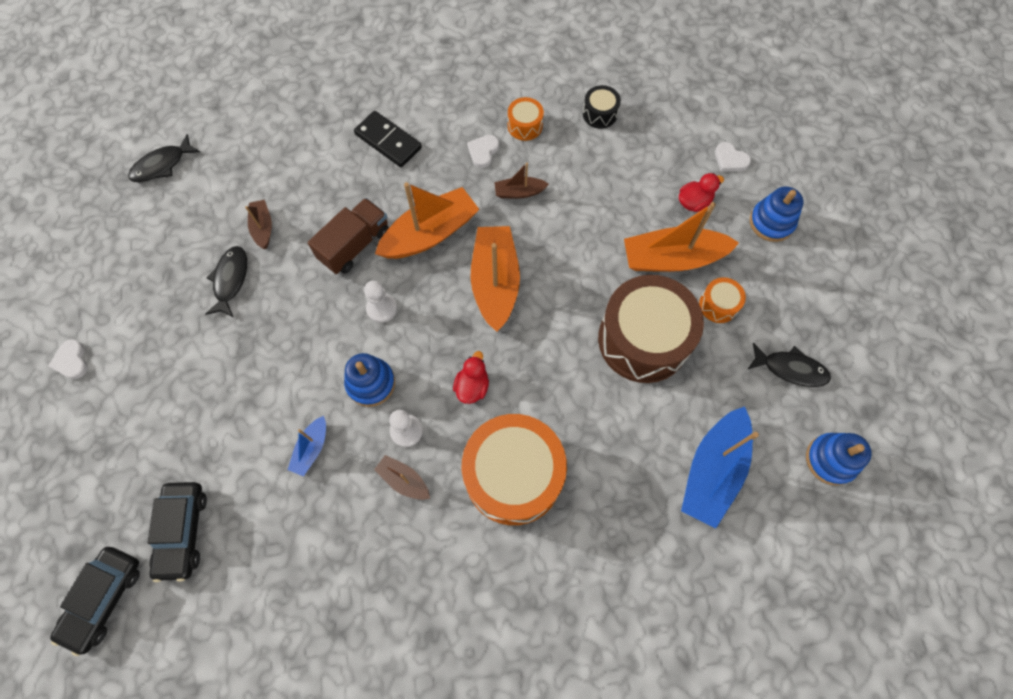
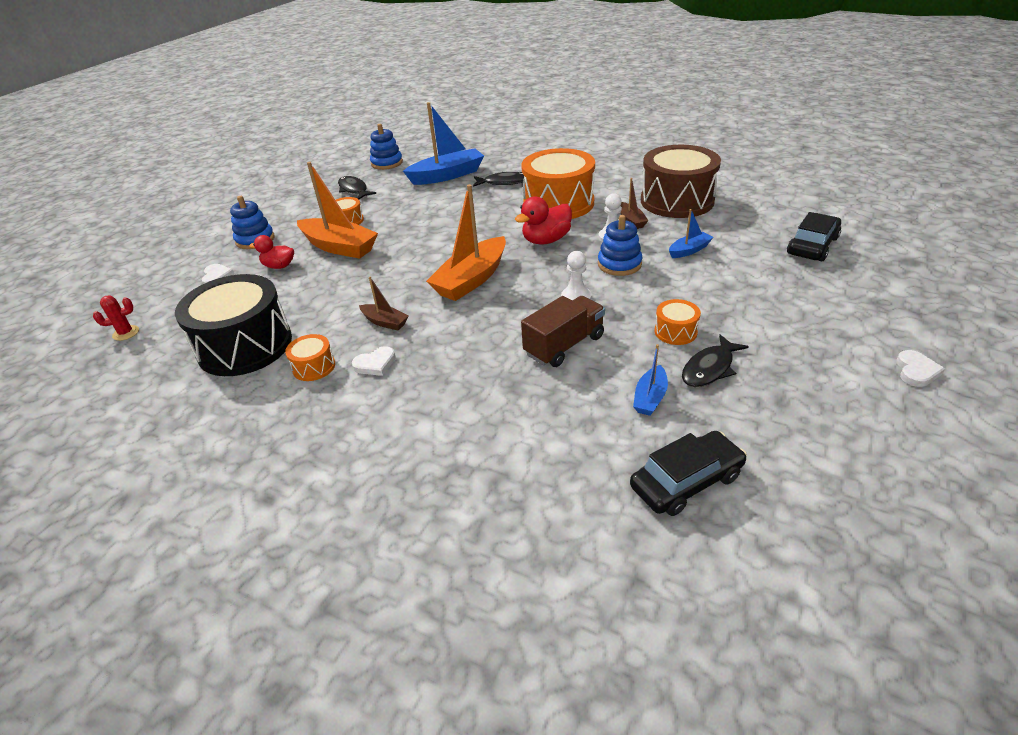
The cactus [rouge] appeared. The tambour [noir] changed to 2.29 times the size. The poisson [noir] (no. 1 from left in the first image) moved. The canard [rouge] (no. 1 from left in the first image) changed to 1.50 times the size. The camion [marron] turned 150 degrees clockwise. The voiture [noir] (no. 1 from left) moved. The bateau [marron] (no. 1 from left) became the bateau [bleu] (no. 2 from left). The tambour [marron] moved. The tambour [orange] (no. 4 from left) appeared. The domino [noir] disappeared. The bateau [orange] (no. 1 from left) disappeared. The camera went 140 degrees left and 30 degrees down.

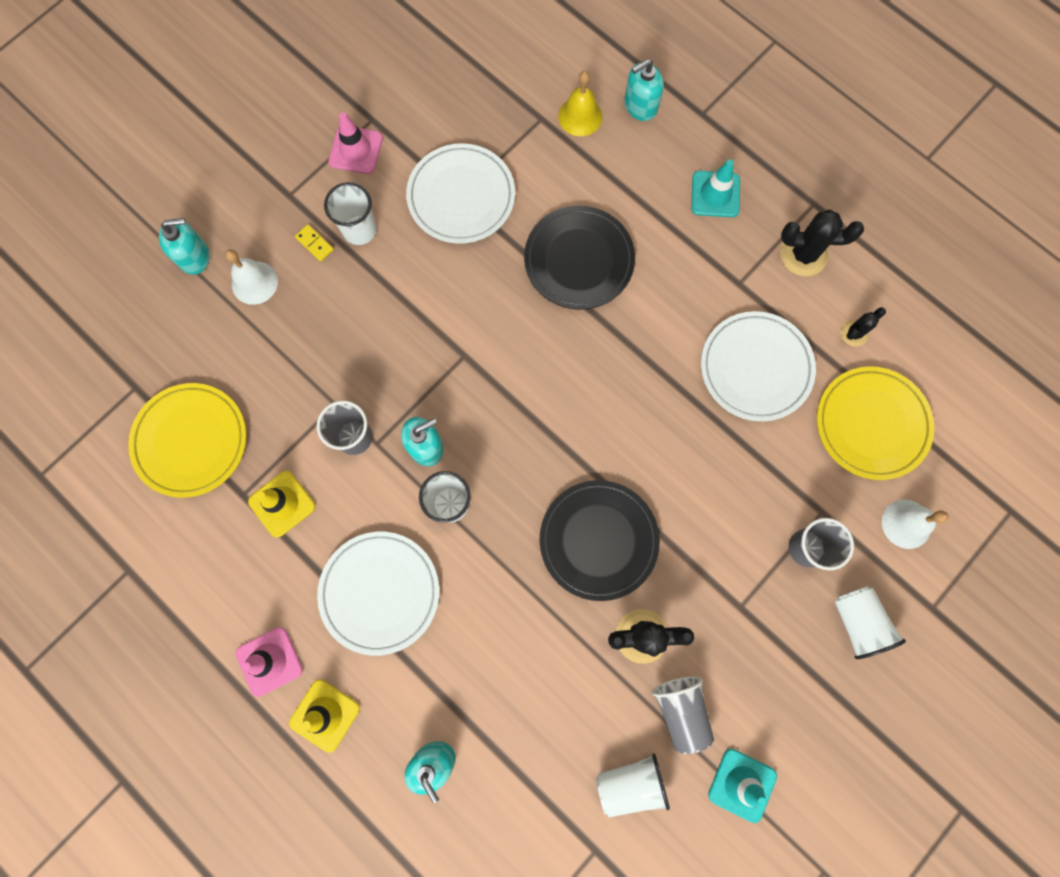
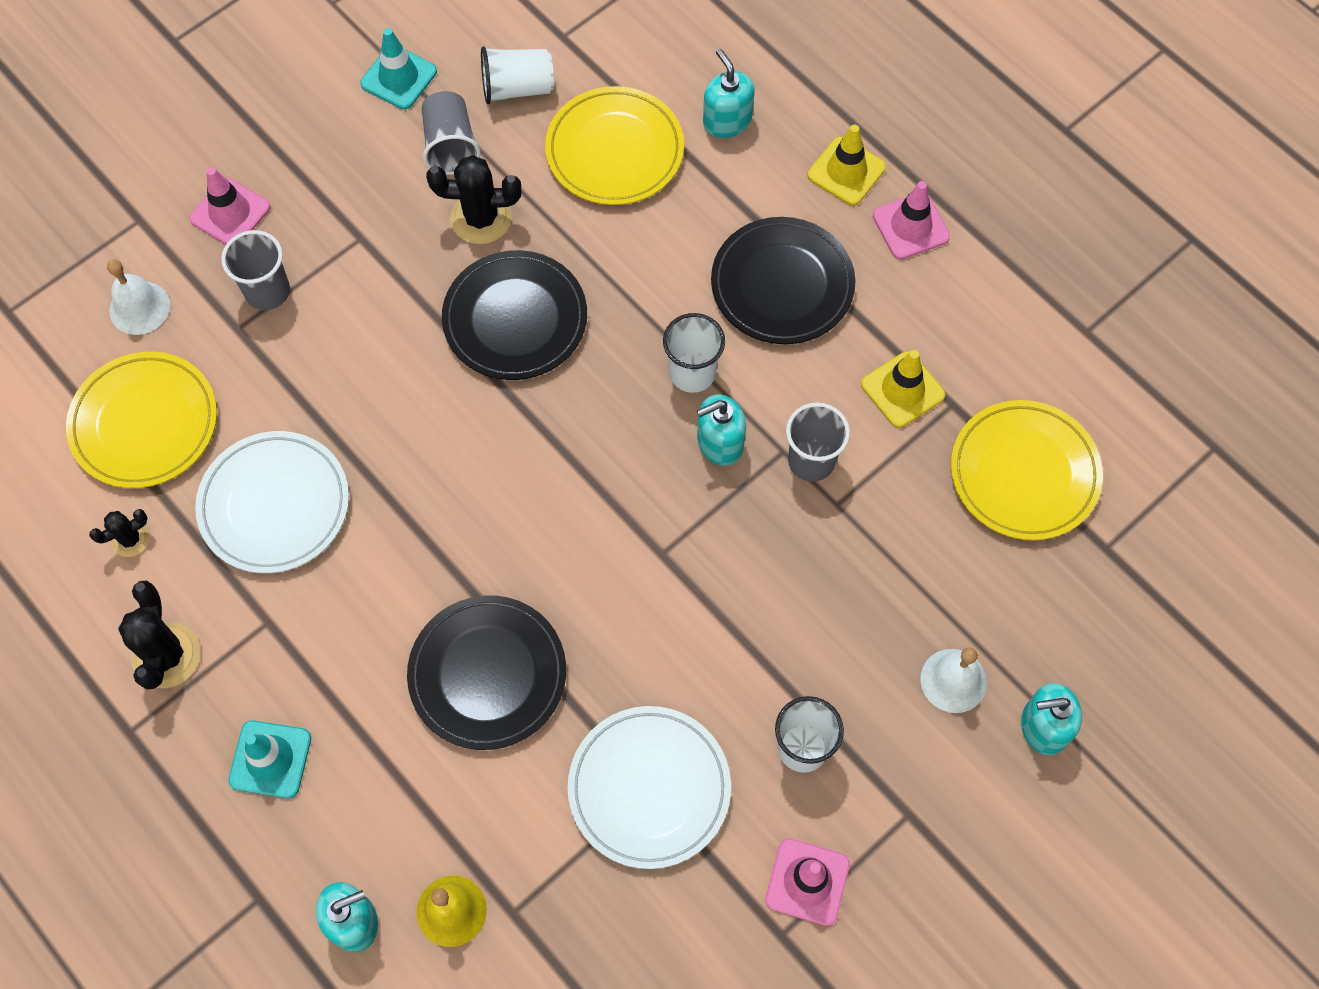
The cactus [noir] (no. 2 from left) turned 75 degrees clockwise. The gobelet [blanc] (no. 4 from left) was replaced by the cône de chantier [rose] (no. 1 from left). The assiette [jaune] (no. 2 from left) appeared. The assiette [blanc] (no. 1 from left) became the assiette [noir] (no. 3 from left). The domino [jaune] disappeared. The camera went 175 degrees left and 10 degrees down.

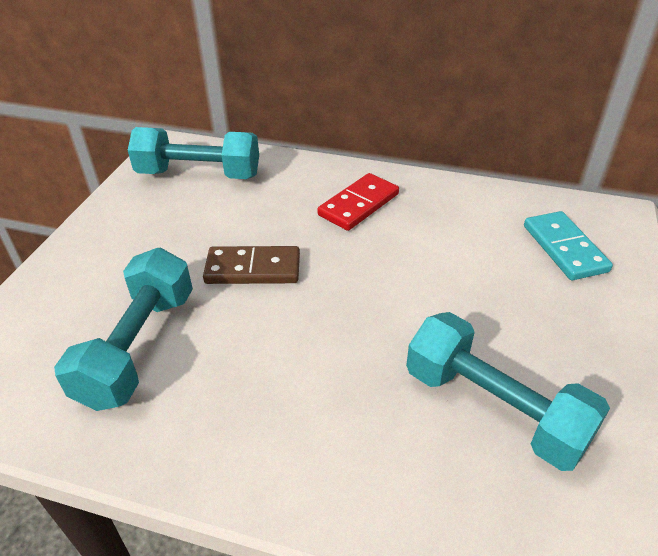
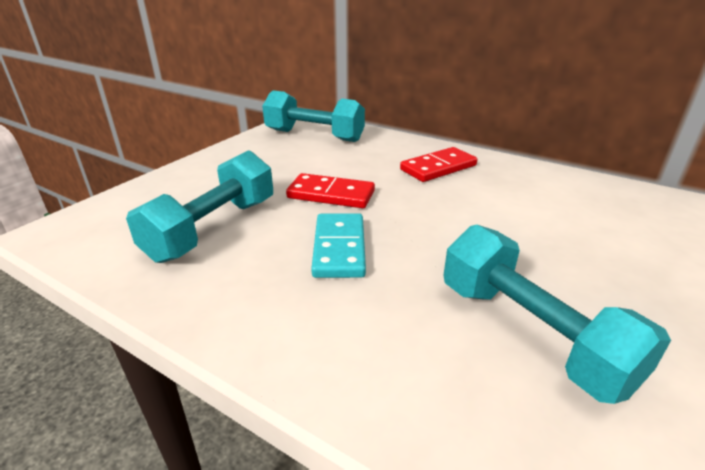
The domino [marron] became the domino [rouge] (no. 1 from left). The domino [turquoise] moved. The camera went 15 degrees right and 10 degrees down.

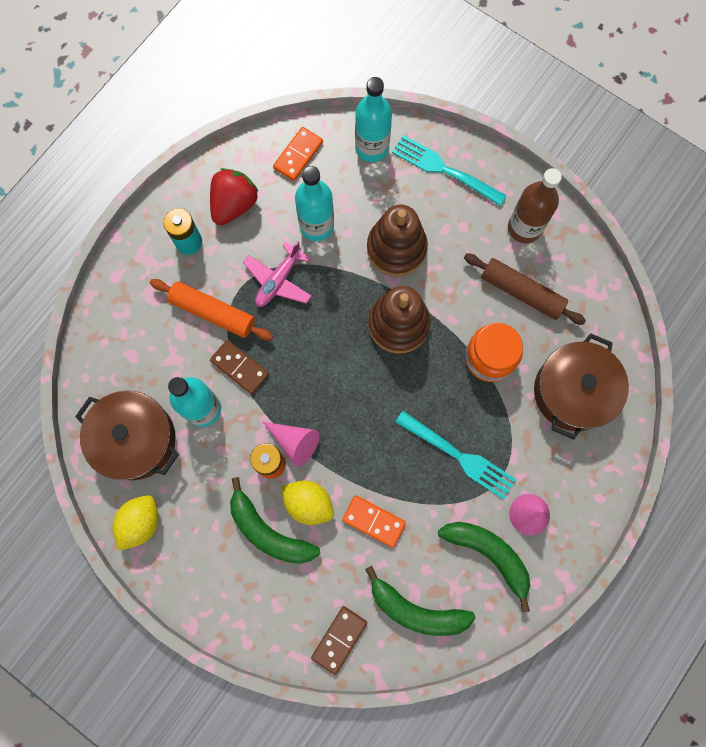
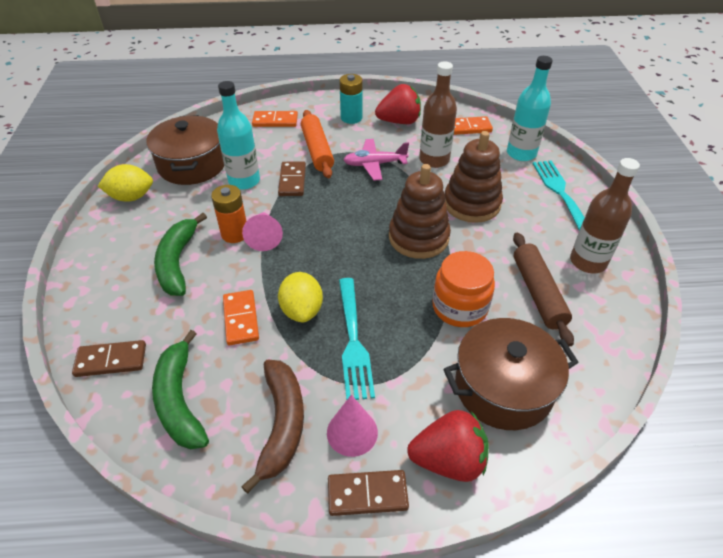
The banane [vert] (no. 3 from left) became the banane [marron]. The domino [orange] (no. 2 from left) appeared. The citron [jaune] (no. 2 from left) moved. The domino [marron] (no. 3 from left) appeared. The fraise [rouge] (no. 2 from left) appeared. The bouteille [turquoise] (no. 2 from left) became the bouteille [marron] (no. 1 from left). The camera went 50 degrees right and 30 degrees down.

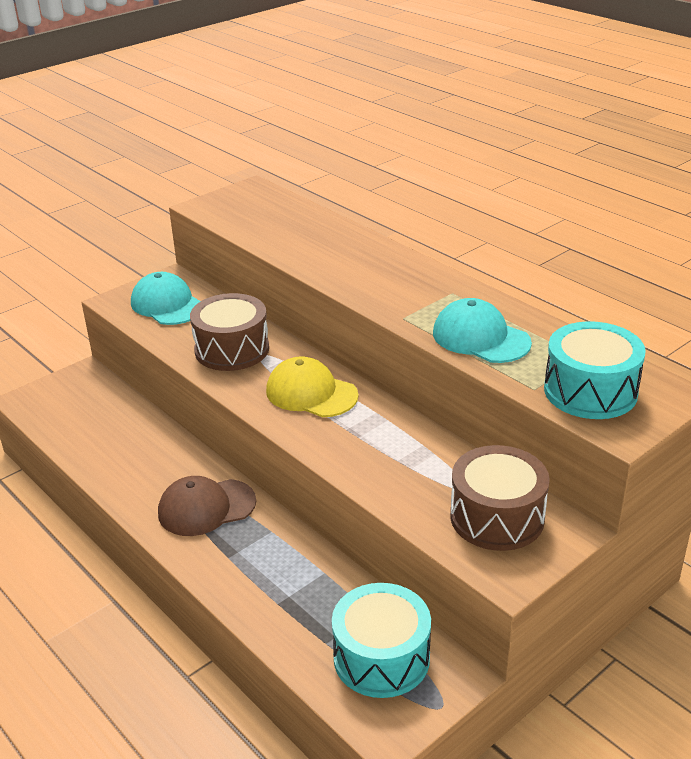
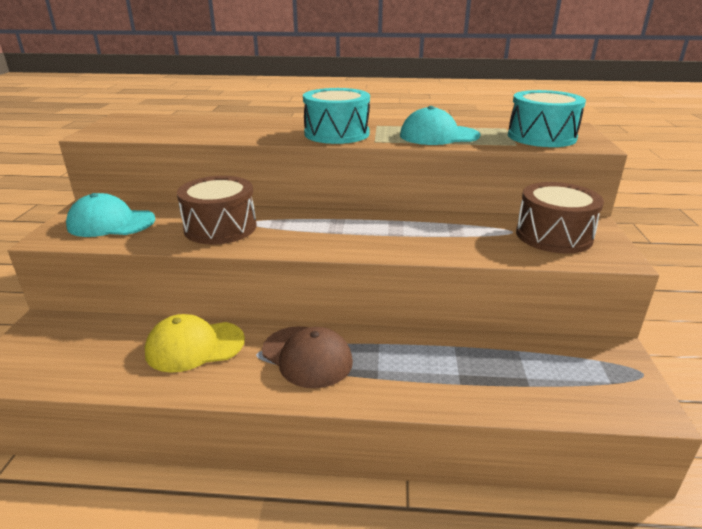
The casquette [jaune] moved. The casquette [marron] turned 75 degrees counterclockwise. The tambour [turquoise] (no. 1 from left) moved. The camera went 45 degrees left and 5 degrees down.

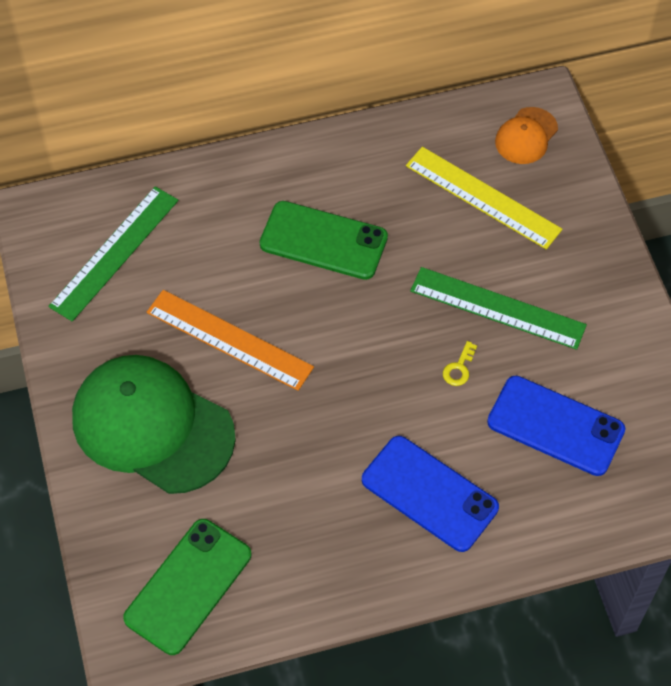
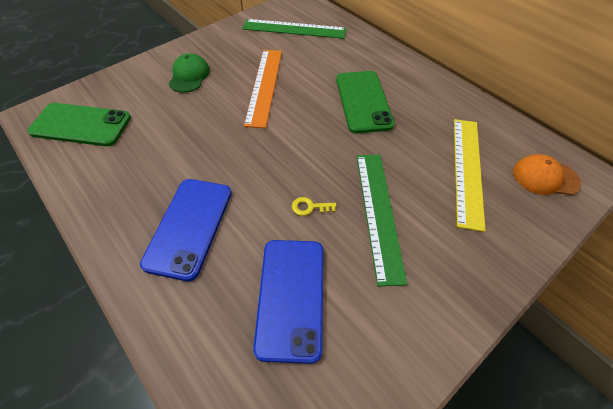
The casquette [vert] changed to 0.47 times the size. The camera went 65 degrees right and 5 degrees down.

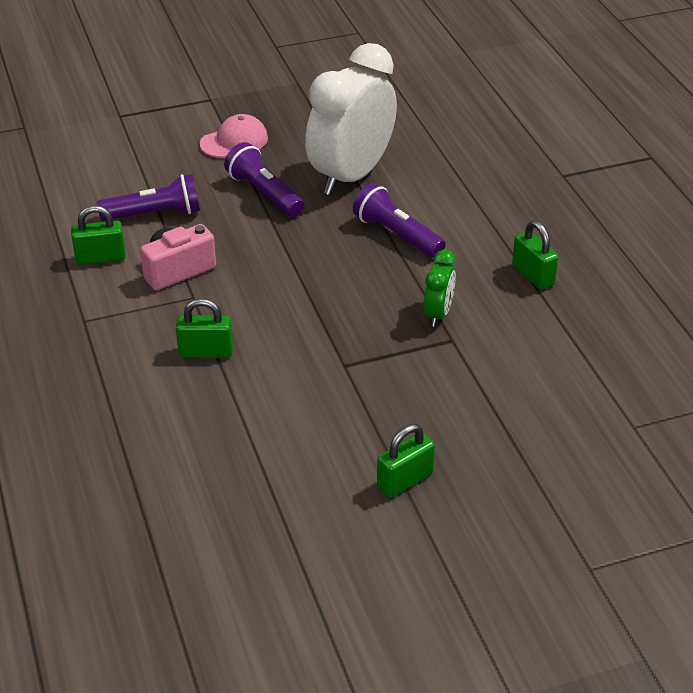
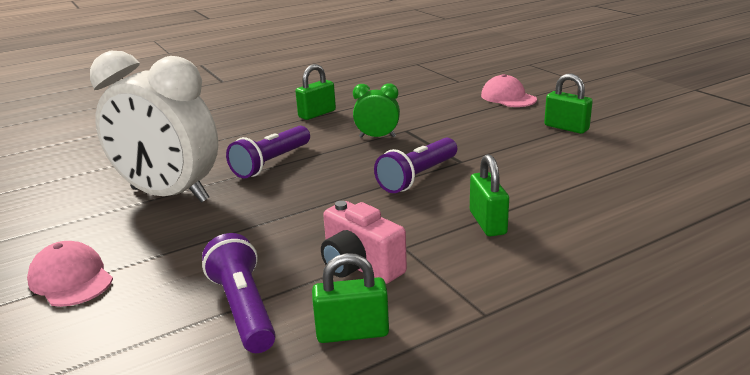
The cadenas [vert] (no. 1 from left in the first image) turned 75 degrees counterclockwise. The lampe de poche [violet] (no. 2 from left in the first image) moved. The casquette [rose] (no. 2 from left) appeared. The camera went 100 degrees left and 15 degrees down.

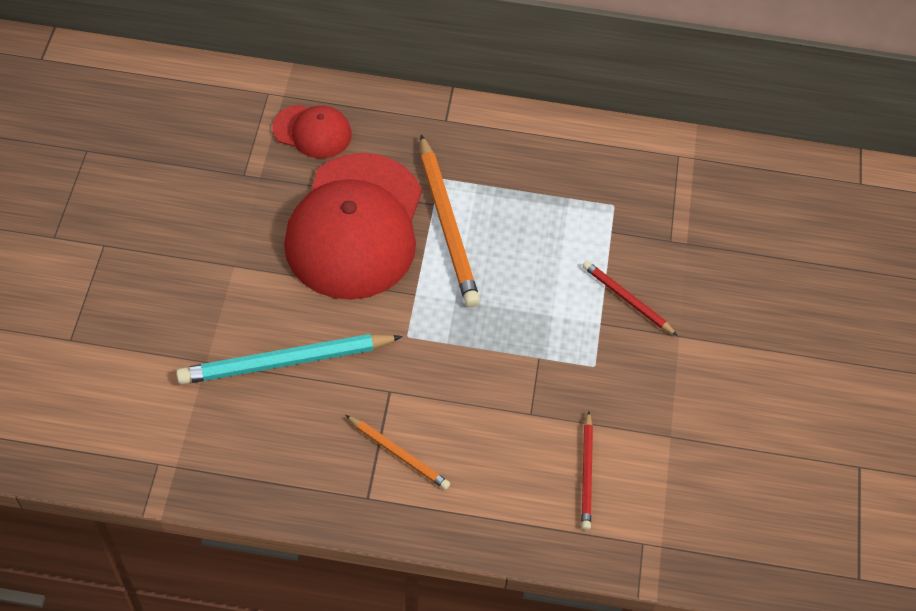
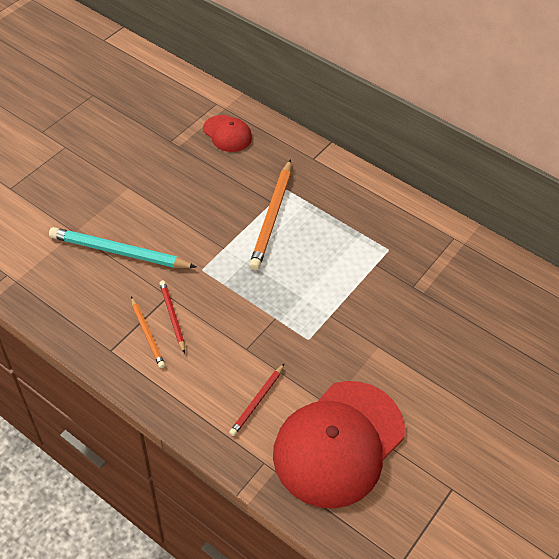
The crayon [rouge] (no. 2 from left in the first image) moved. The casquette [rouge] (no. 2 from left) moved. The camera went 30 degrees right and 5 degrees down.

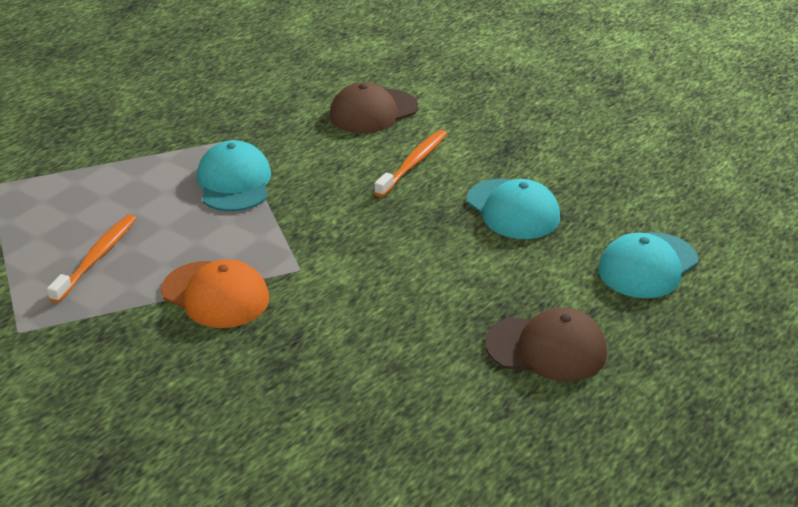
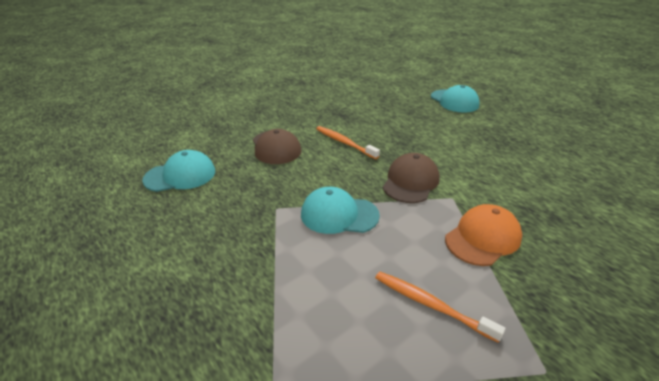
The casquette [turquoise] (no. 2 from left in the first image) moved. The casquette [marron] (no. 2 from left) moved. The camera went 75 degrees left and 0 degrees up.

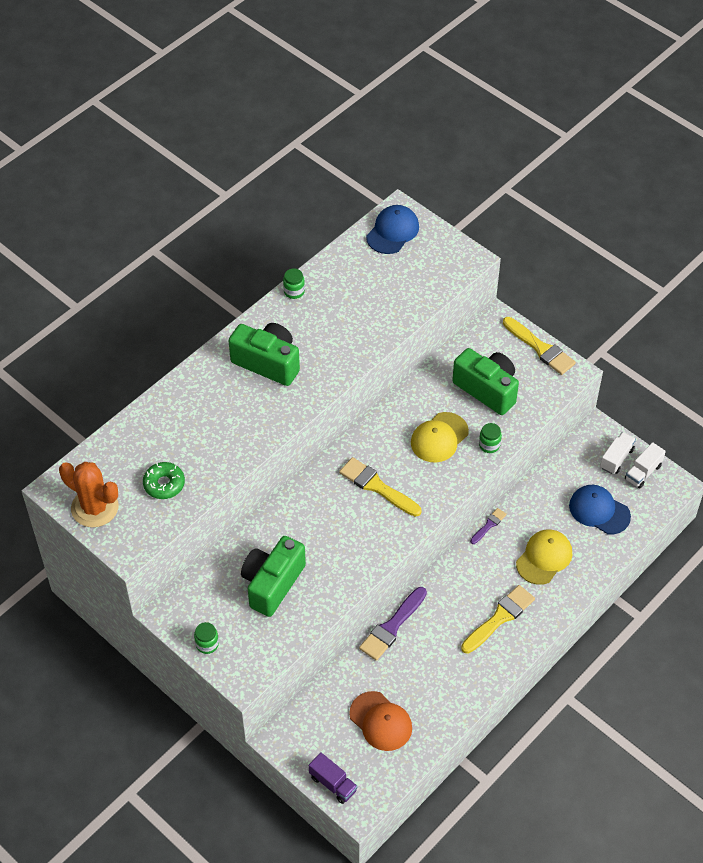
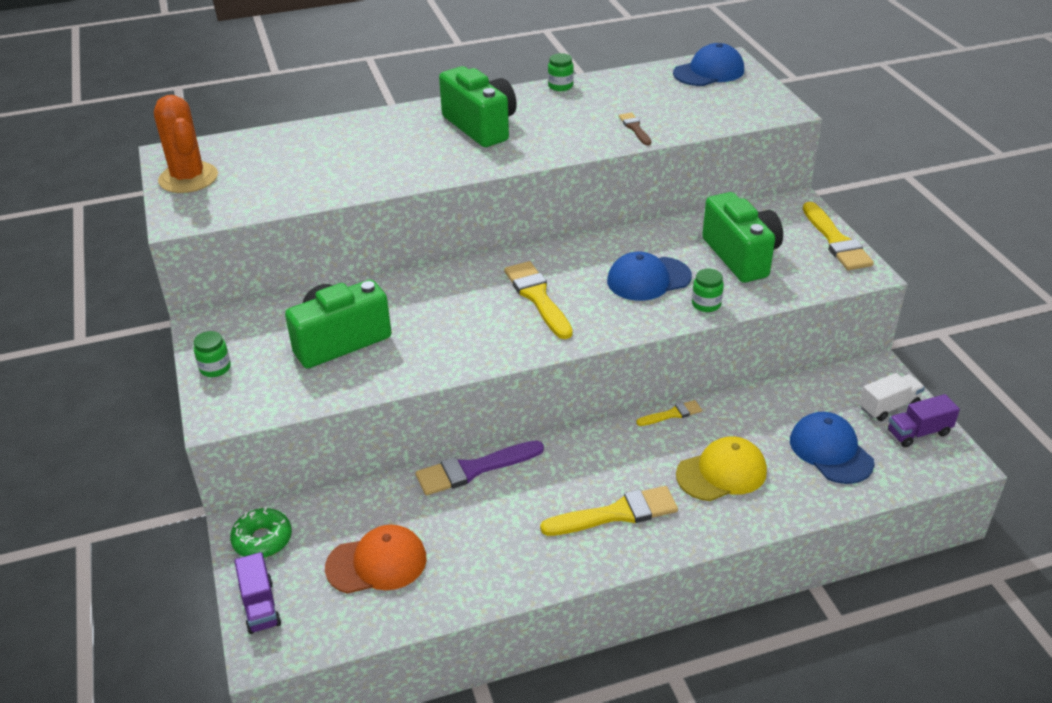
The beignet [vert] moved. The casquette [orange] turned 90 degrees counterclockwise. The casquette [jaune] (no. 1 from left) became the casquette [bleu] (no. 1 from left). The pinceau [marron] appeared. The pinceau [violet] (no. 2 from left) became the pinceau [jaune] (no. 3 from left). The camion [blanc] (no. 2 from left) became the camion [violet] (no. 2 from left). The camera went 30 degrees right and 15 degrees down.

